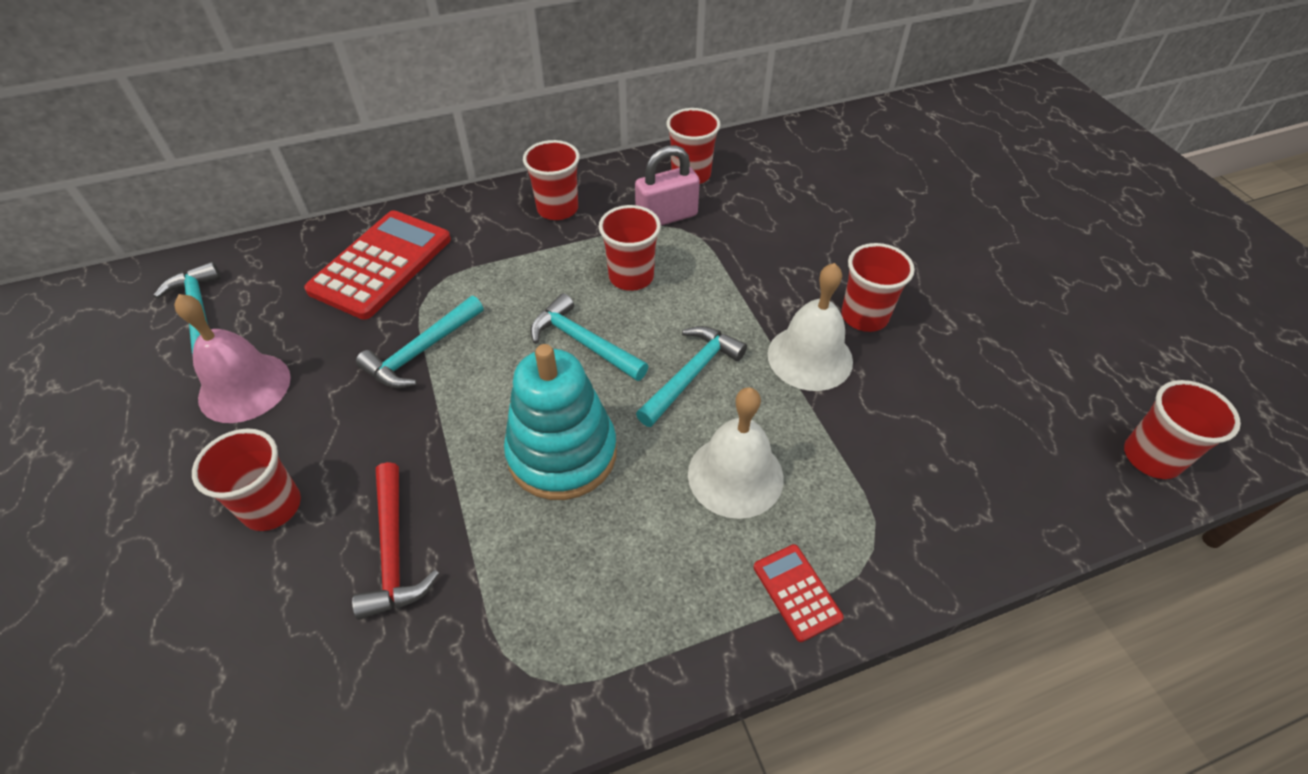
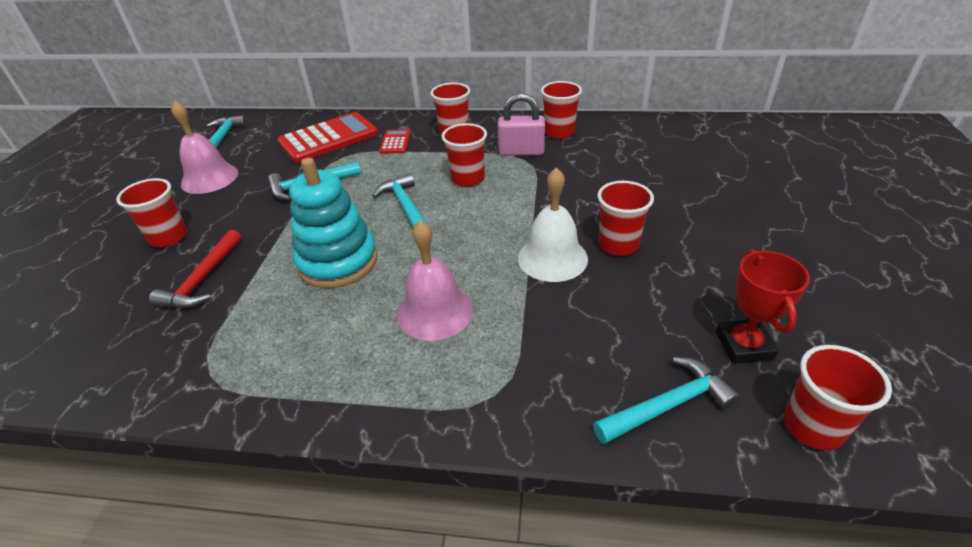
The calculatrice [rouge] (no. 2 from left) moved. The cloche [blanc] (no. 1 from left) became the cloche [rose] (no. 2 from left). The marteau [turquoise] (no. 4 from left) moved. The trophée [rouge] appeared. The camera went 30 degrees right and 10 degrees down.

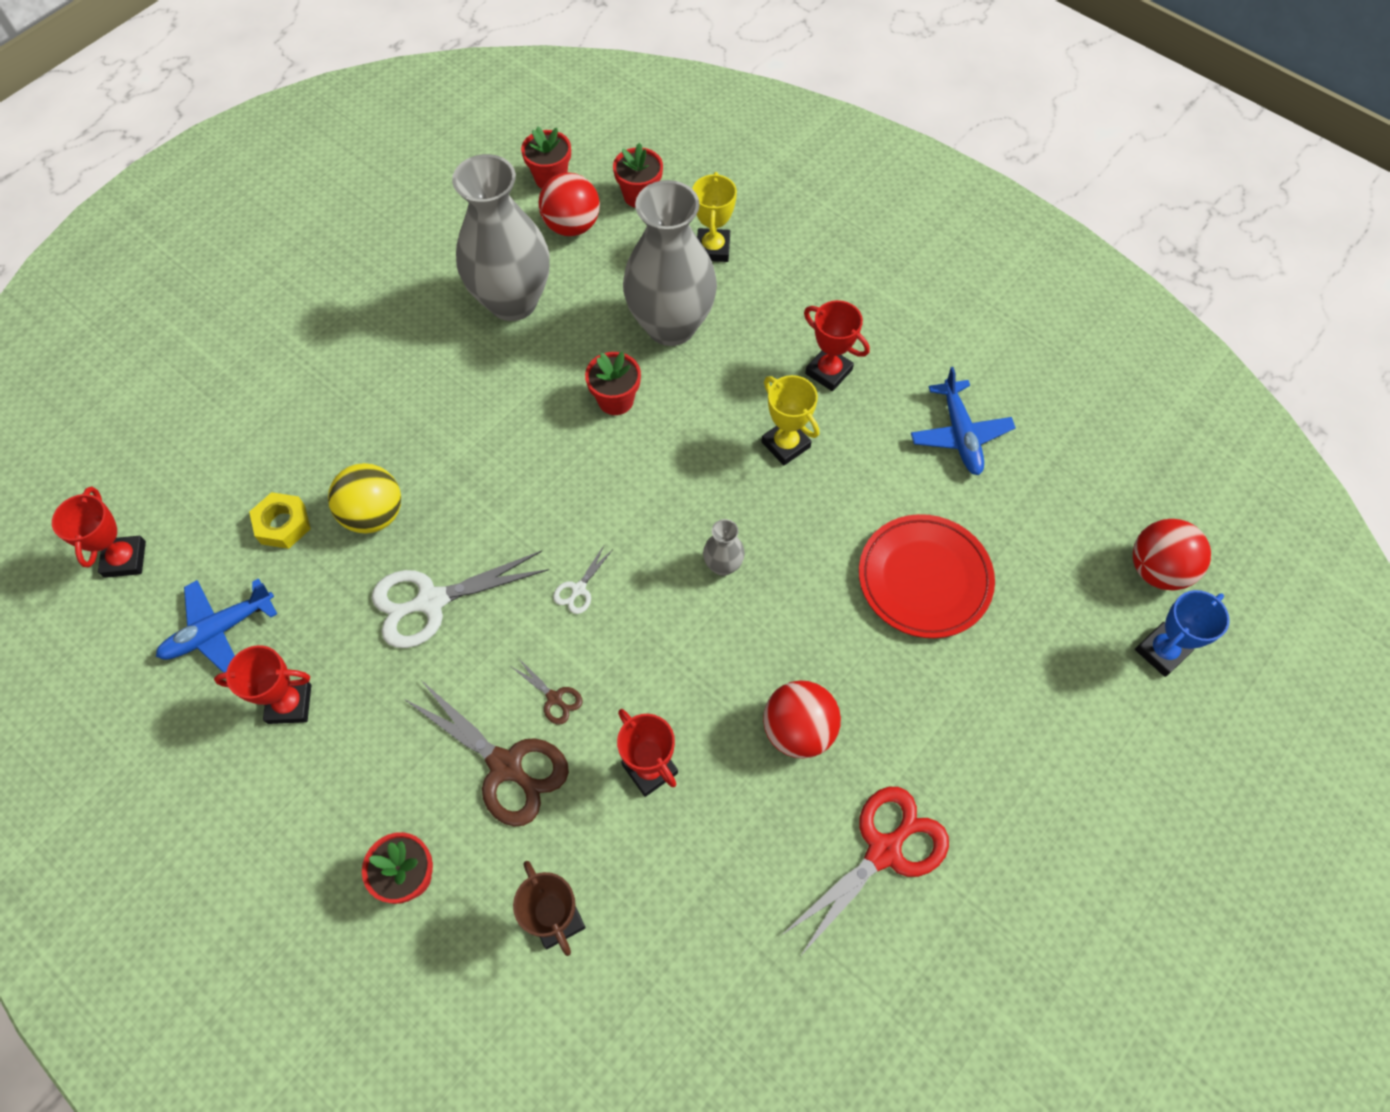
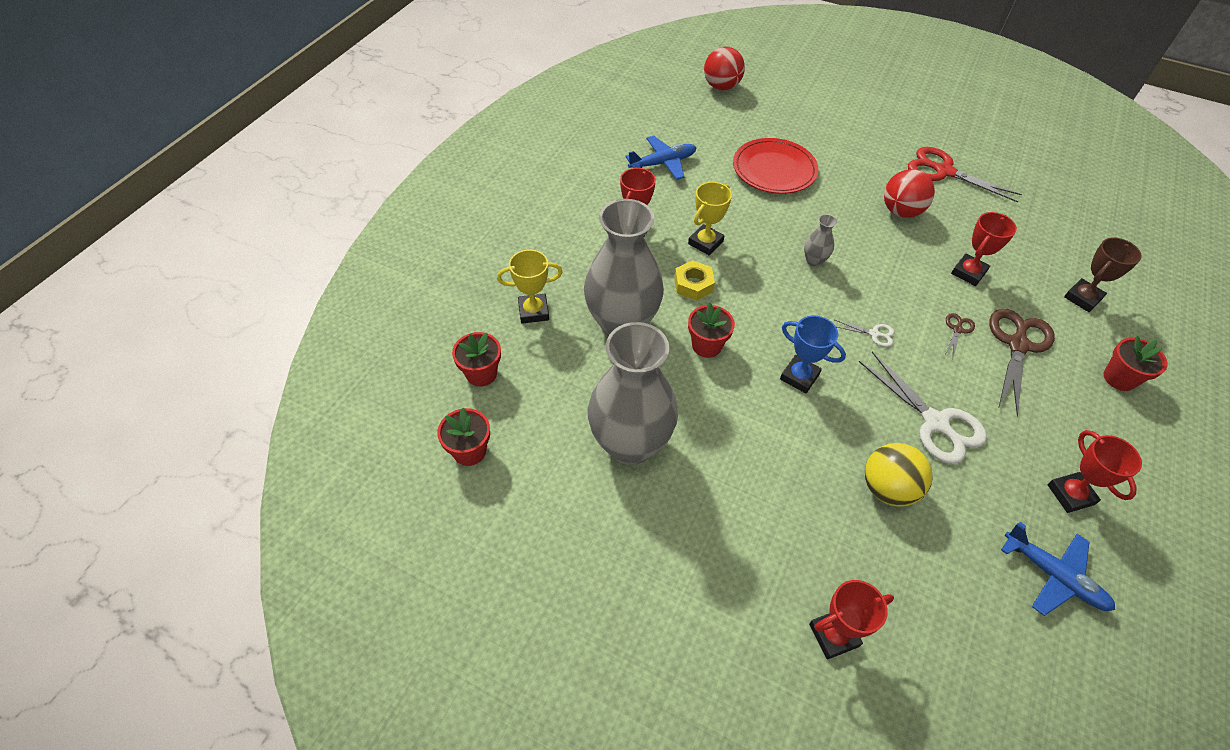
The écrou [jaune] moved. The trophée [bleu] moved. The trophée [rouge] (no. 1 from left in the first image) moved. The balle [rouge] (no. 1 from left) disappeared. The camera went 105 degrees left and 10 degrees down.

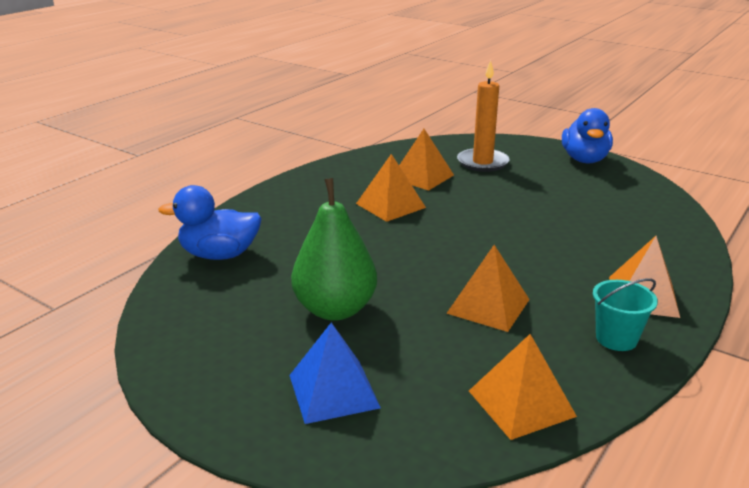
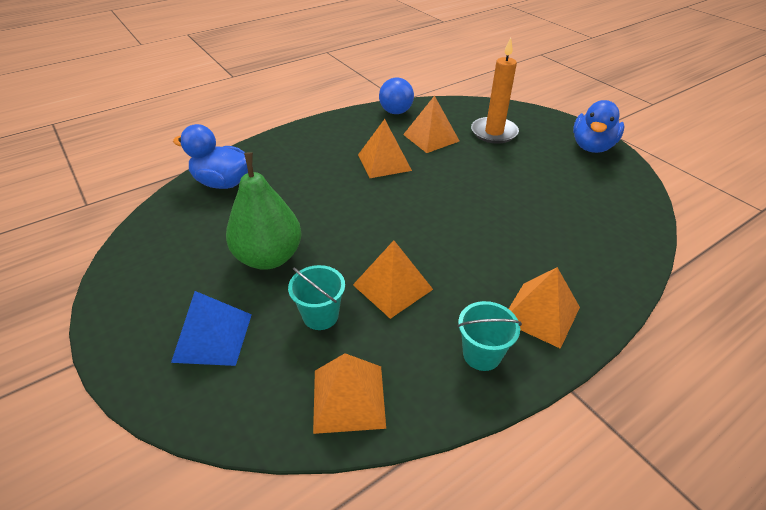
The seau [turquoise] (no. 1 from left) appeared. The balle [bleu] appeared. The camera went 20 degrees right and 15 degrees up.

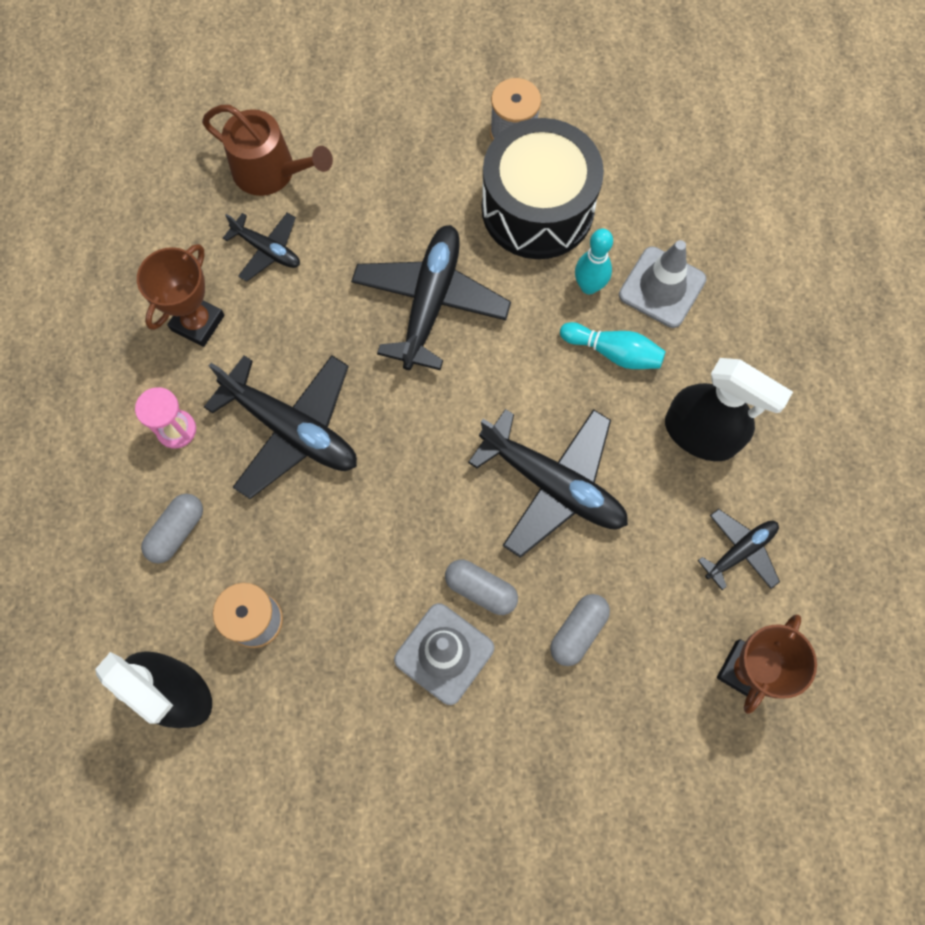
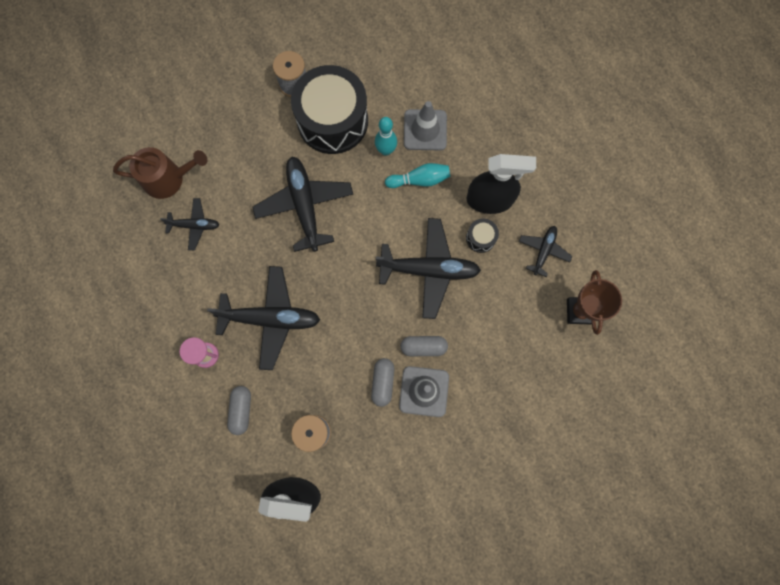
The gélule [gris] (no. 3 from left in the first image) moved. The tambour [noir] (no. 2 from left) appeared. The trophée [marron] (no. 1 from left) disappeared. The camera went 30 degrees left and 5 degrees up.

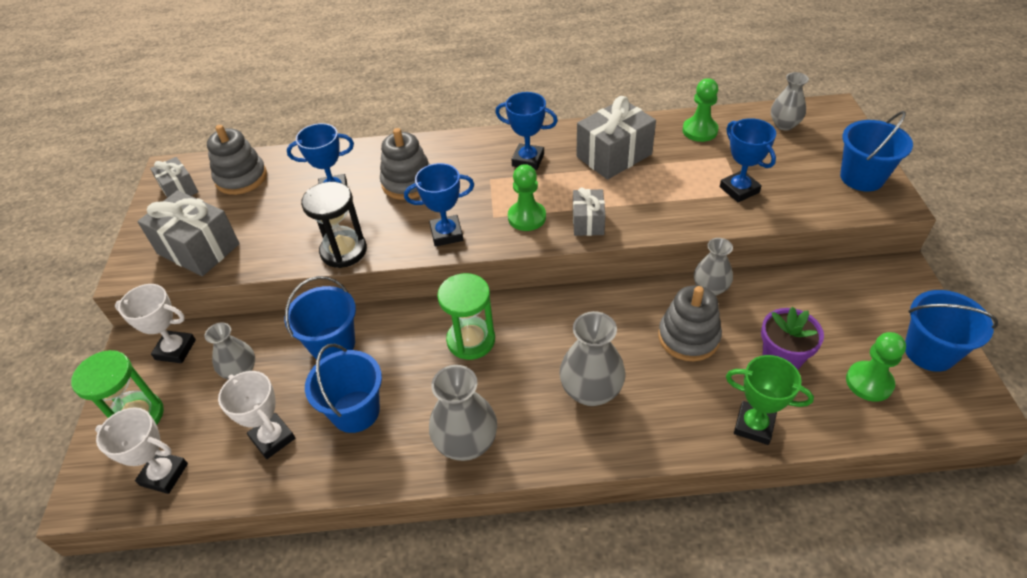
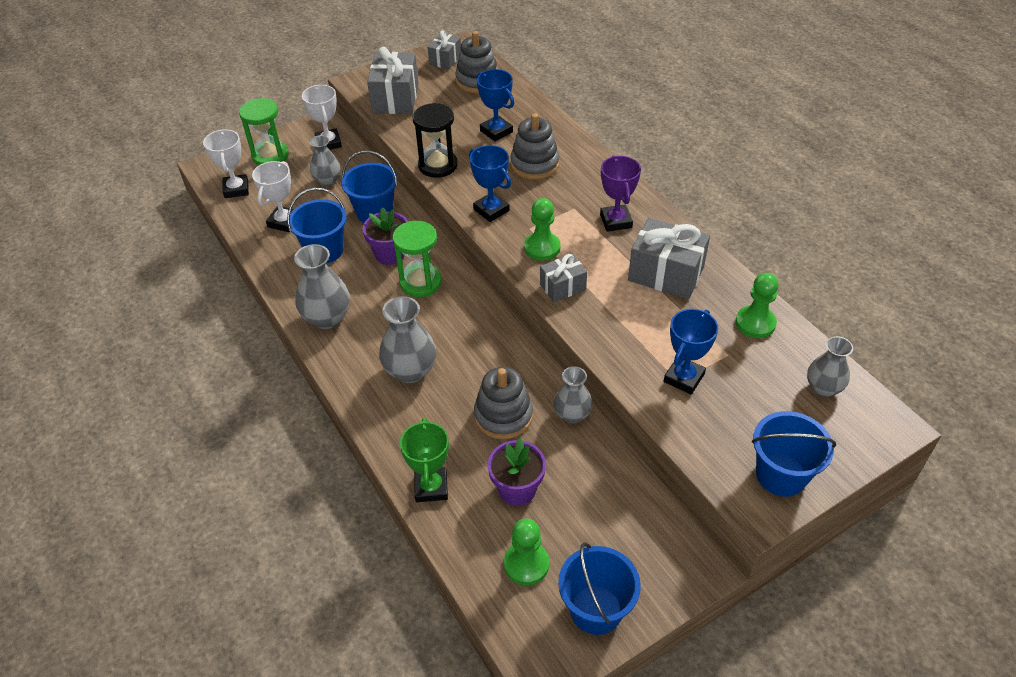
The pot de fleurs [violet] (no. 1 from left) appeared. The trophée [bleu] (no. 3 from left) became the trophée [violet]. The camera went 60 degrees right and 0 degrees up.

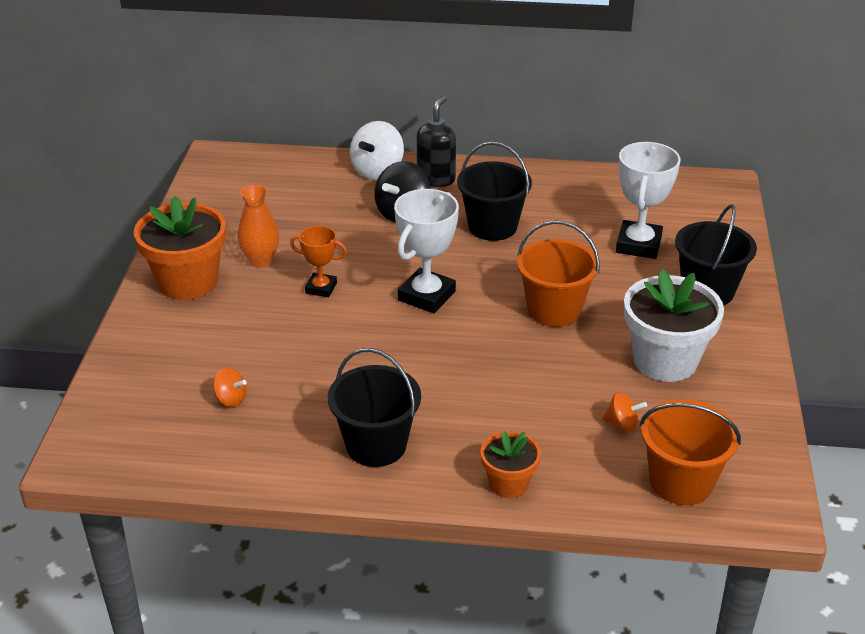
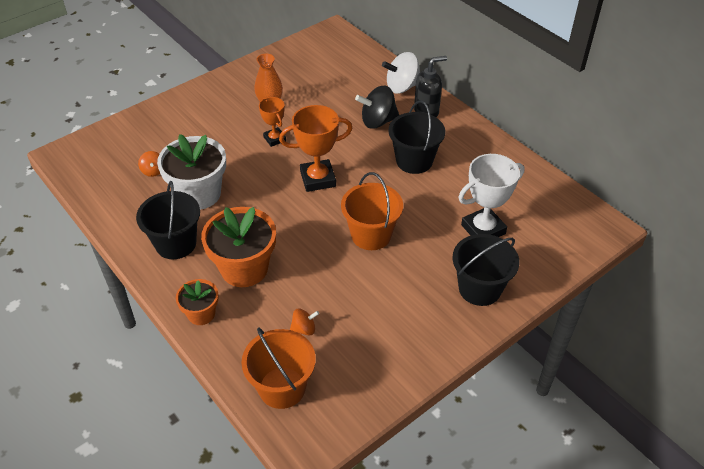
The pot de fleurs [blanc] moved. The pot de fleurs [orange] (no. 1 from left in the first image) moved. The trophée [blanc] (no. 1 from left) became the trophée [orange] (no. 2 from left). The toupie [orange] (no. 2 from left) turned 75 degrees counterclockwise. The camera went 45 degrees right and 10 degrees up.

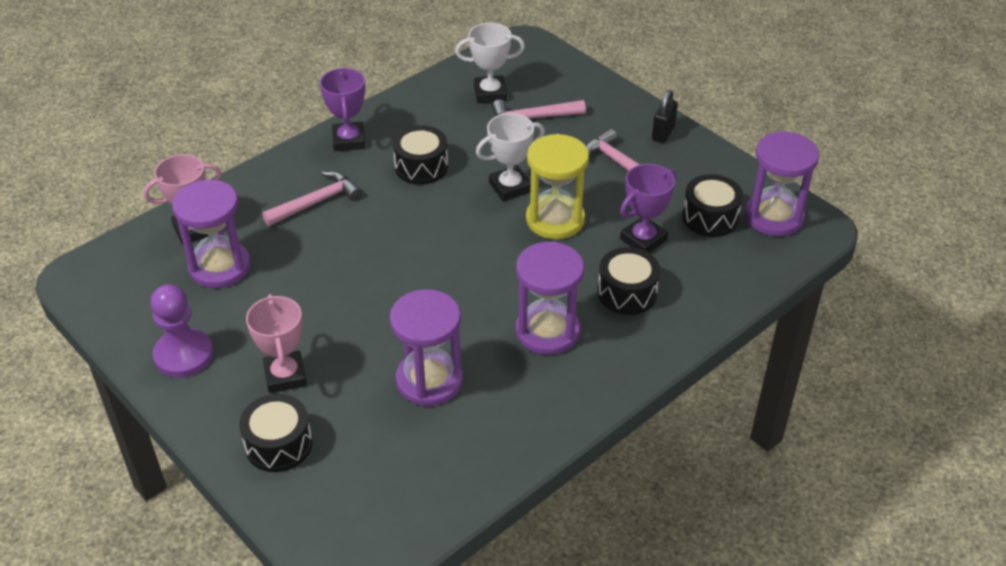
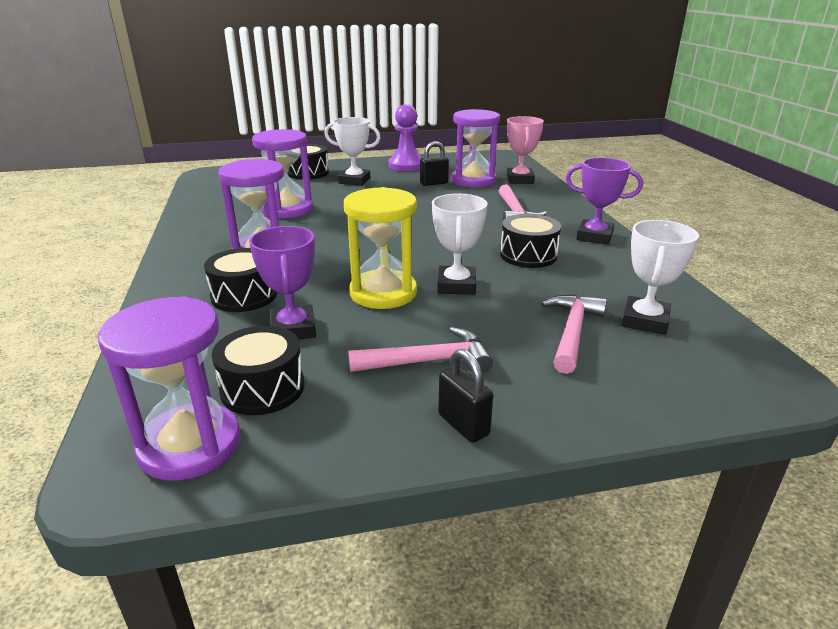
The trophée [rose] (no. 2 from left) became the trophée [blanc] (no. 1 from left). The cadenas [noir] (no. 1 from left) appeared. The camera went 120 degrees right and 15 degrees down.

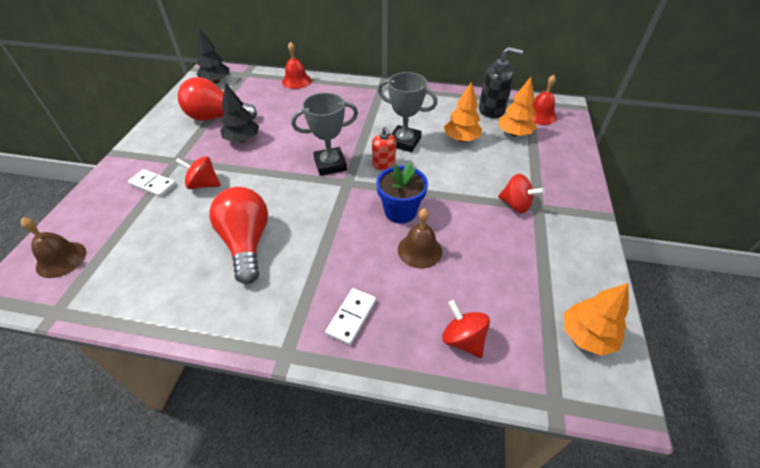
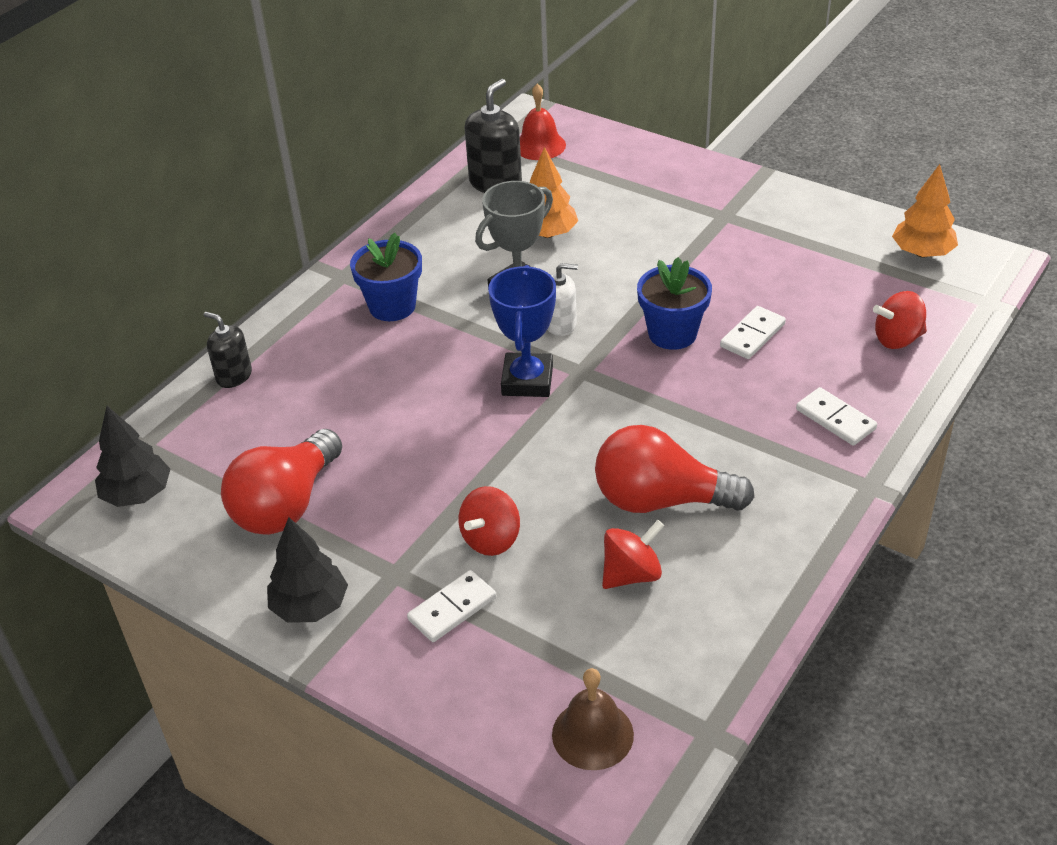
The cloche [rouge] (no. 1 from left) was replaced by the distributeur de savon [noir] (no. 1 from left). The arbre [noir] (no. 2 from left) moved. The pot de fleurs [bleu] (no. 1 from left) appeared. The trophée [gris] (no. 1 from left) became the trophée [bleu]. The distributeur de savon [rouge] became the distributeur de savon [blanc]. The toupie [rouge] (no. 3 from left in the first image) moved. The cloche [marron] (no. 2 from left) was replaced by the domino [blanc] (no. 2 from left). The arbre [orange] (no. 2 from left) disappeared. The camera went 65 degrees left and 5 degrees down.

